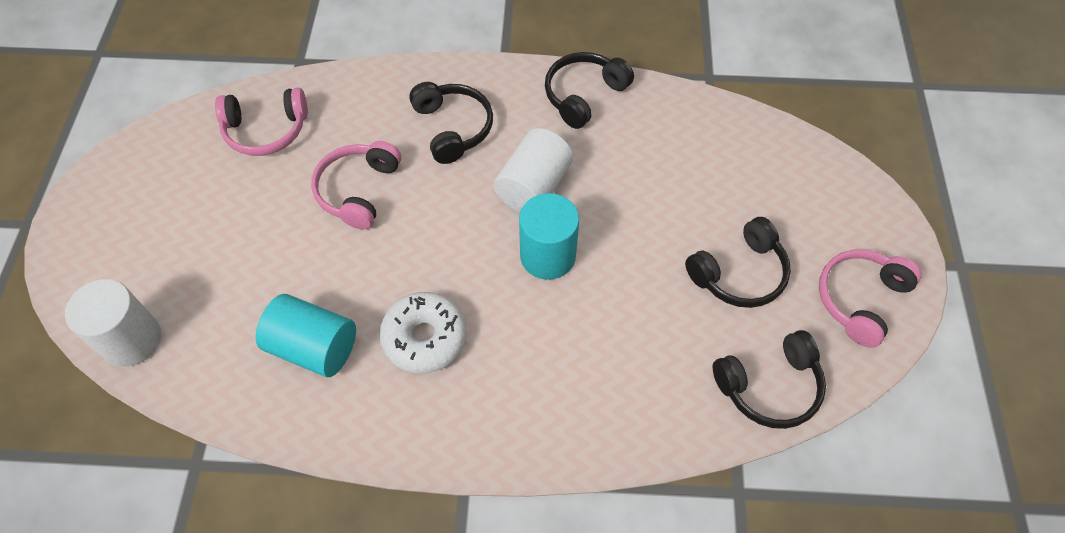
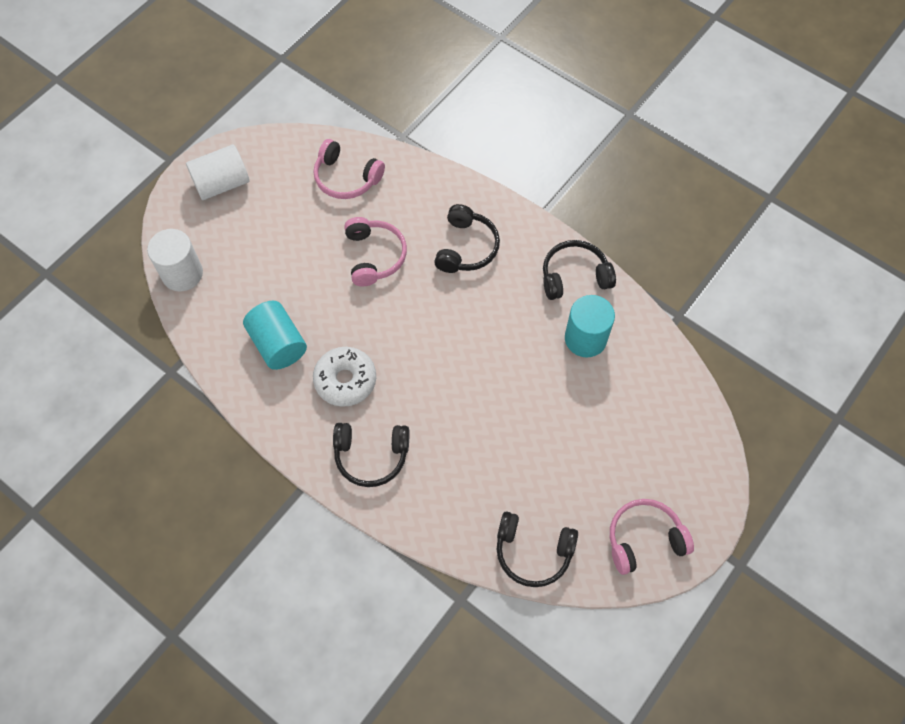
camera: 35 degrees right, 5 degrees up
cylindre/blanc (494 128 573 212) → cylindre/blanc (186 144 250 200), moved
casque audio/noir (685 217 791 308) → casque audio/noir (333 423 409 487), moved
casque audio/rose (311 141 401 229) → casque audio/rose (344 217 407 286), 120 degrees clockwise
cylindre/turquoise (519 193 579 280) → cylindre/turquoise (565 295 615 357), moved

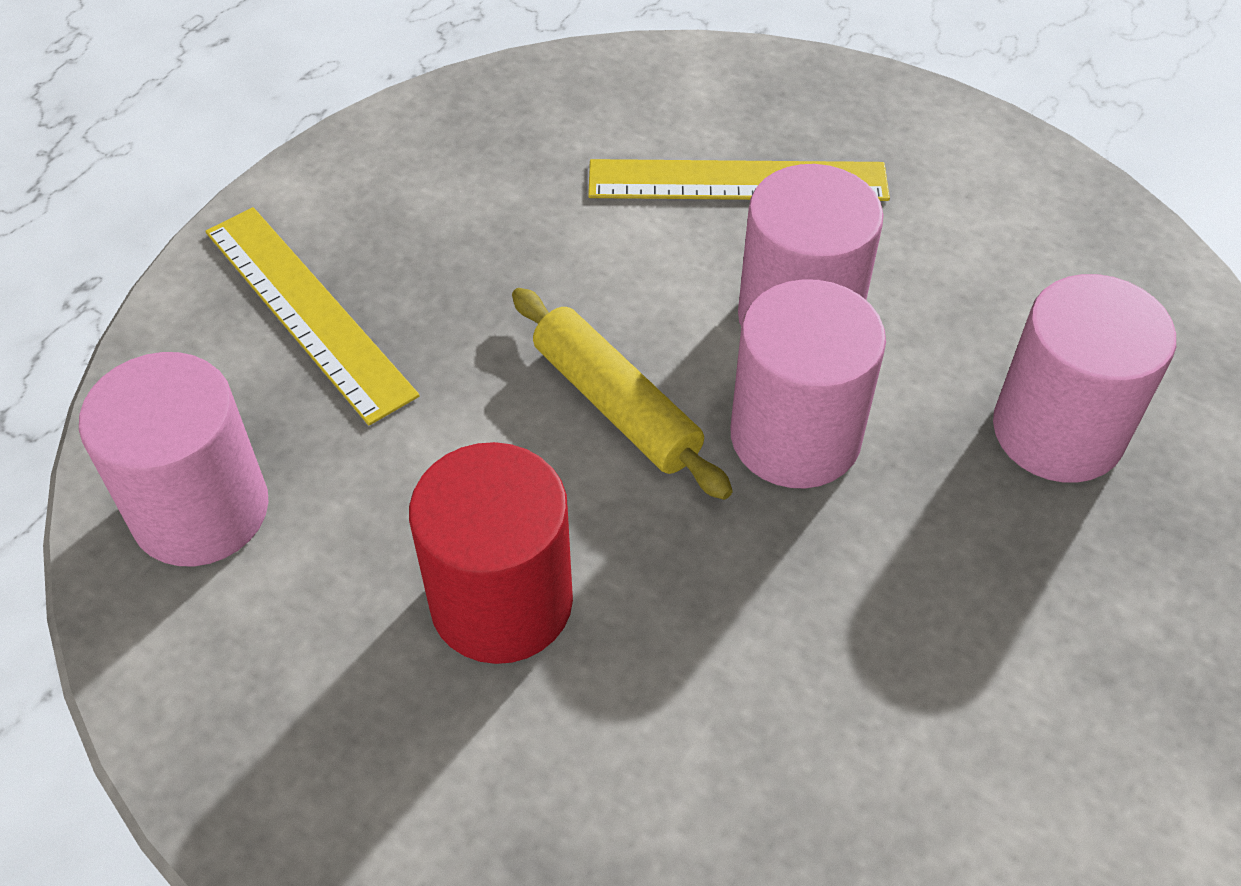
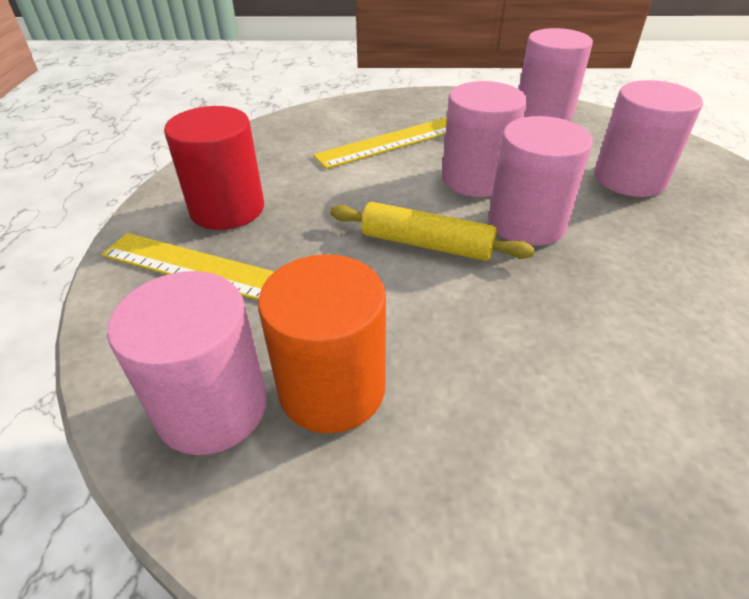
camera: 30 degrees left, 10 degrees down
cylindre/rouge (409 442 573 664) → cylindre/rouge (164 106 264 230), moved
- → cylindre/orange (258 254 386 433)
- → cylindre/rose (519 28 593 121)

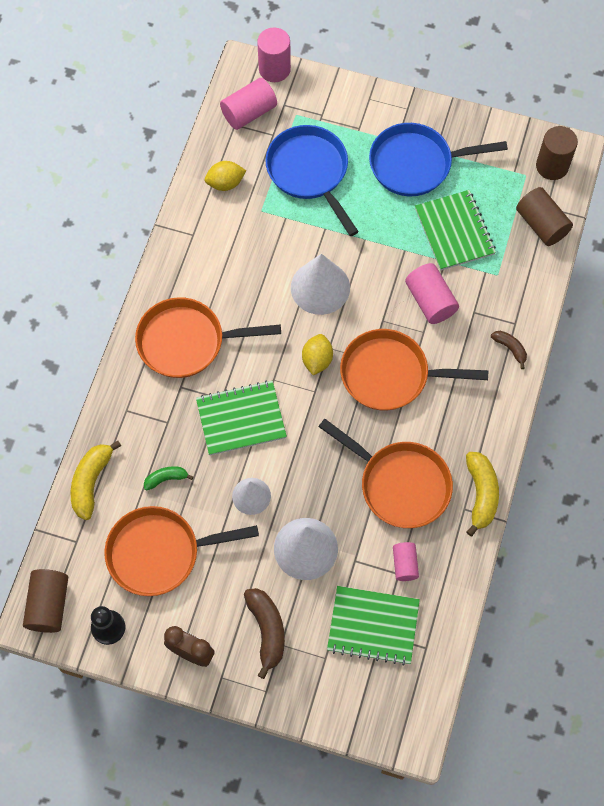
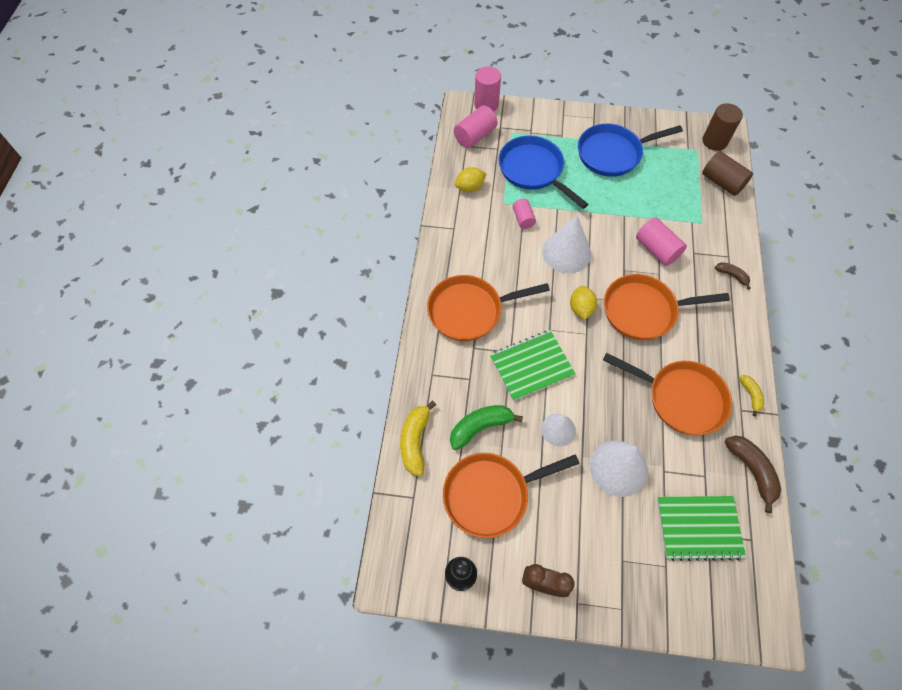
camera: 10 degrees left, 5 degrees down
banane/vert (144 466 193 491) → banane/vert (450 405 523 450), x1.74
cylindre/rose (393 542 419 581) → cylindre/rose (513 199 536 229), moved
banane/marron (244 588 285 679) → banane/marron (725 435 781 513), moved
banane/jaune (466 452 499 536) → banane/jaune (739 375 764 416), x0.58
cylindre/marron (23 569 68 633) → -
carnet/vert (415 190 496 271) → -

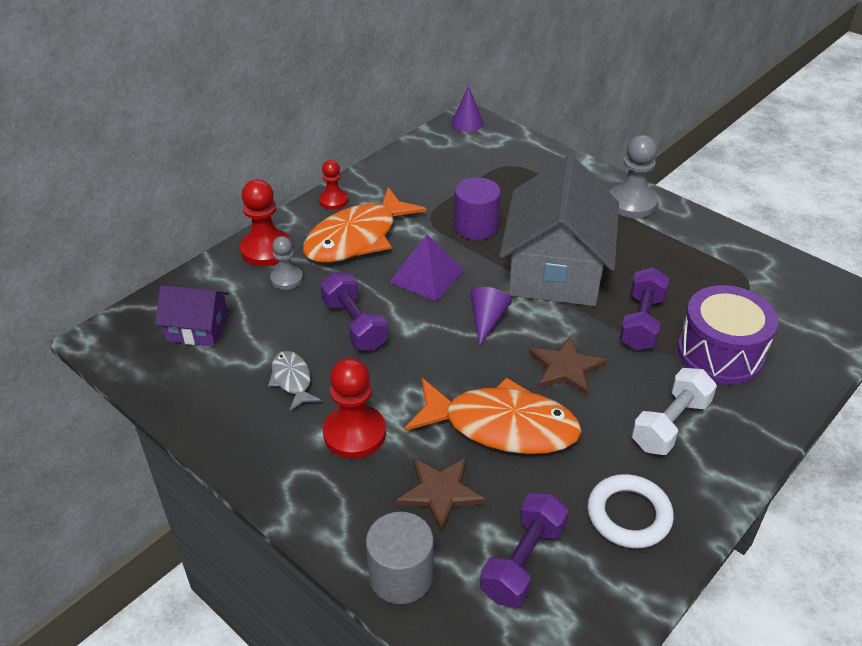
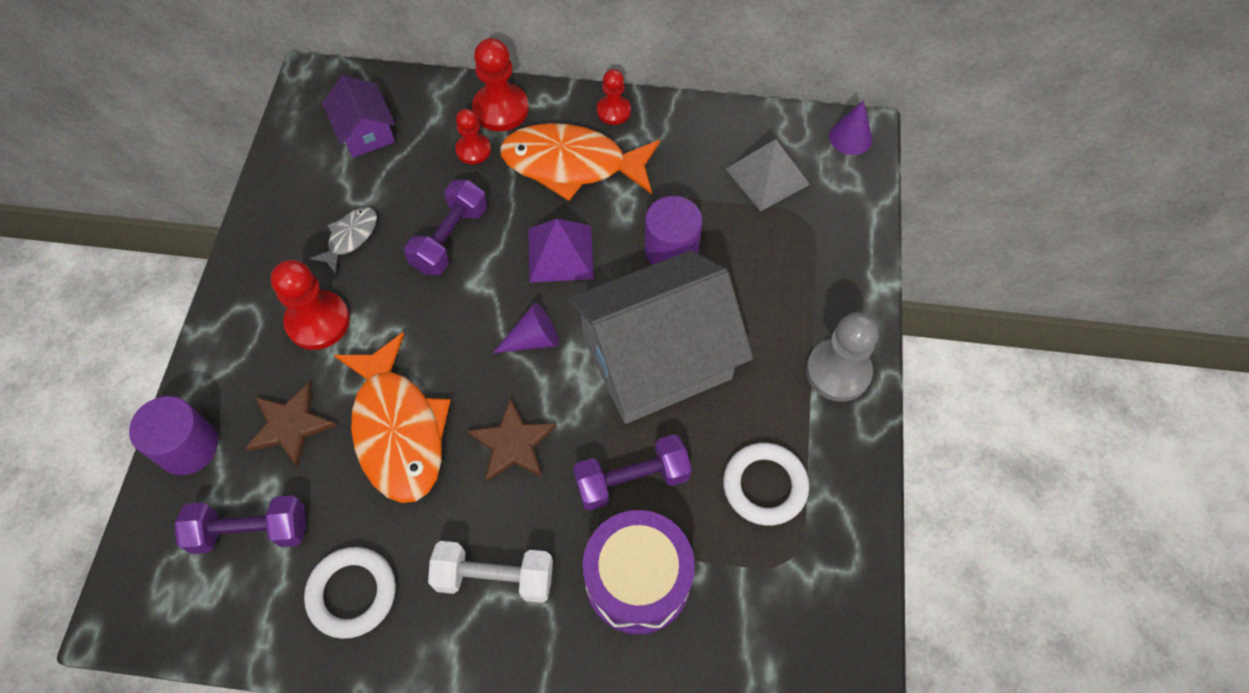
camera: 55 degrees right, 20 degrees up
cylindre/gris (366 512 434 604) → cylindre/violet (129 396 218 475)
pion/gris (270 236 303 290) → pion/rouge (455 109 491 164)
- → anneau/blanc (723 443 809 525)
- → pyramide/gris (726 139 810 211)

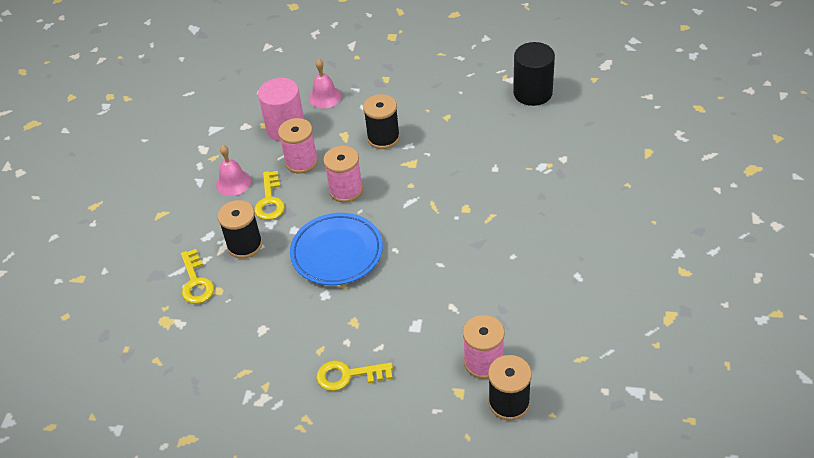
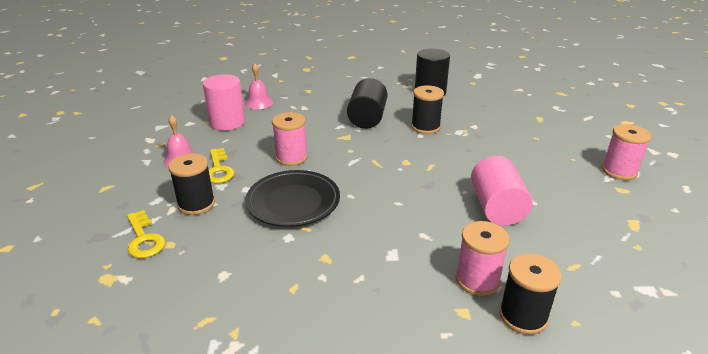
camera: 15 degrees left, 15 degrees down
assiette/bleu (290 213 383 285) → assiette/noir (245 170 340 227)
- → cylindre/noir (347 78 388 129)
bobine/noir (363 94 400 149) → bobine/noir (411 85 444 134), moved
- → cylindre/rose (471 156 533 226)
bobine/rose (278 118 318 174) → bobine/rose (602 124 651 180), moved
clé/jaune (316 360 393 391) → -

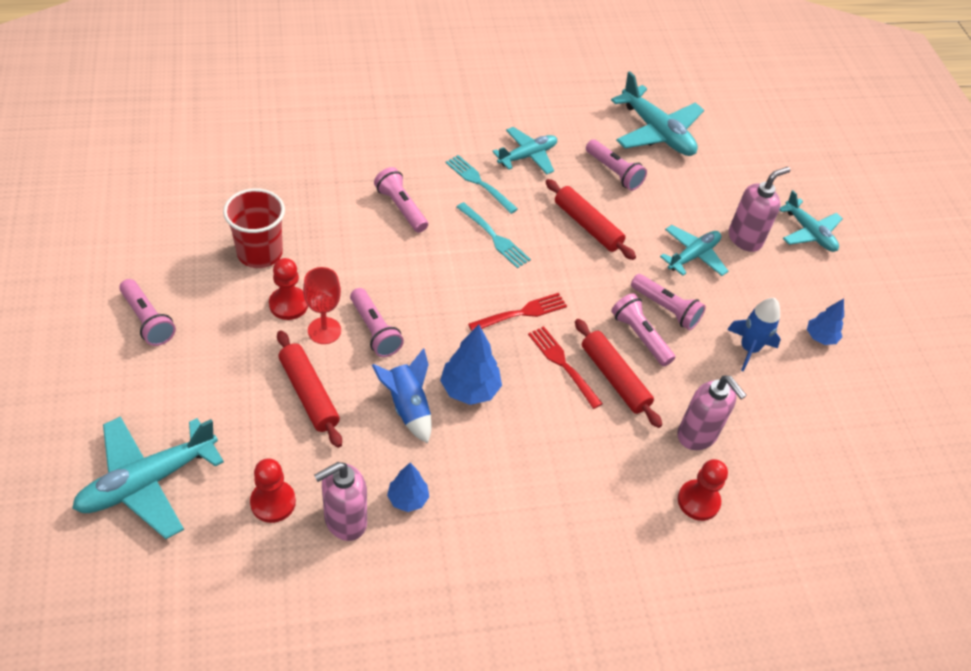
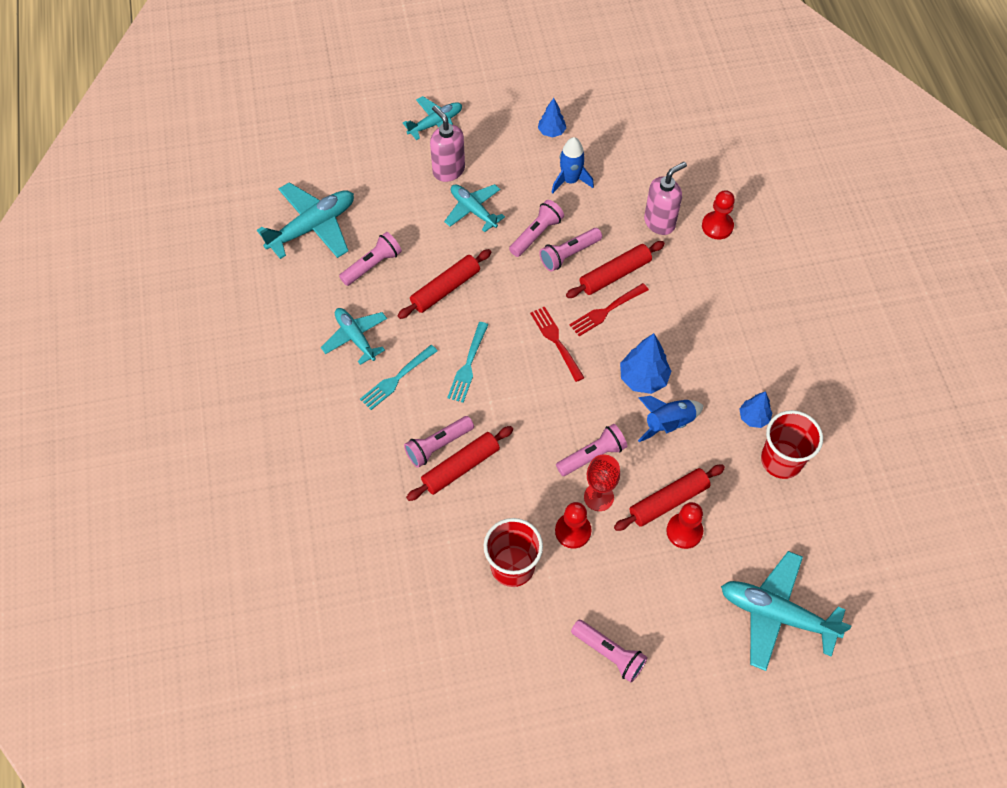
camera: 85 degrees left, 10 degrees up
- → rouleau à pâtisserie/rouge (406 426 513 501)
fourchette/turquoise (457 202 531 268) → fourchette/turquoise (447 322 488 403), 150 degrees clockwise
lampe de poche/rose (119 279 176 346) → lampe de poche/rose (571 620 648 683), 75 degrees clockwise
pion/rouge (250 458 296 523) → pion/rouge (666 502 703 549), moved
avion/turquoise (72 416 224 539) → avion/turquoise (721 551 851 671), 150 degrees clockwise
distributeur de savon/rose (314 462 367 541) → gobelet/rouge (761 410 823 479)

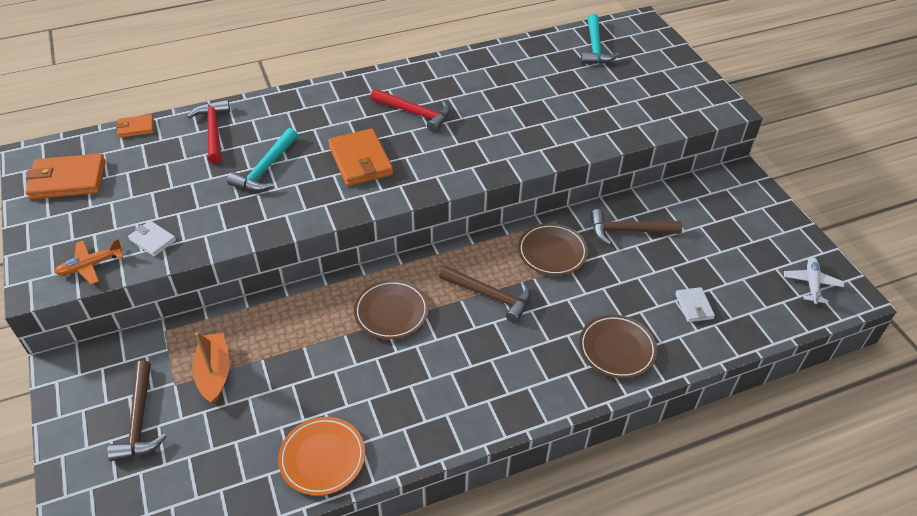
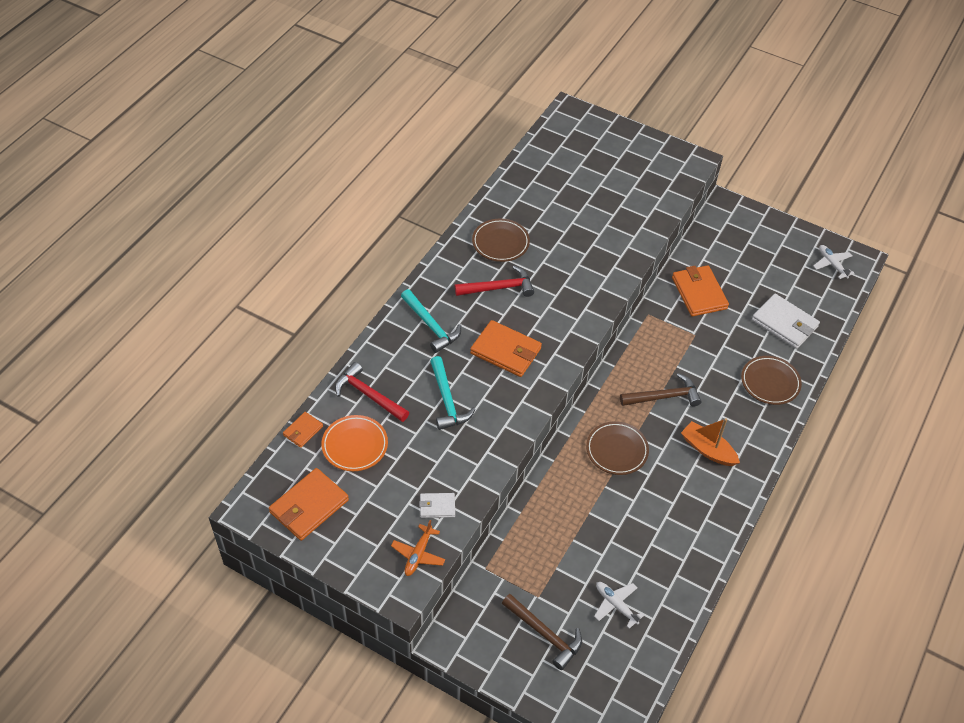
camera: 40 degrees left, 5 degrees up
assiette/orange (278 417 365 496) → assiette/orange (322 415 388 471), moved
marteau/turquoise (581 14 619 64) → marteau/turquoise (401 289 461 353), moved
assiette/marron (518 223 588 276) → assiette/marron (472 218 530 262), moved
- → avion/blanc (594 582 644 629)
marteau/marron (590 209 682 245) → portefeuille/orange (672 265 729 316)
bateau/orange (192 332 230 404) → bateau/orange (681 418 740 466), moved
portefeuille/blanc (675 287 715 322) → portefeuille/blanc (752 294 820 349), x1.87

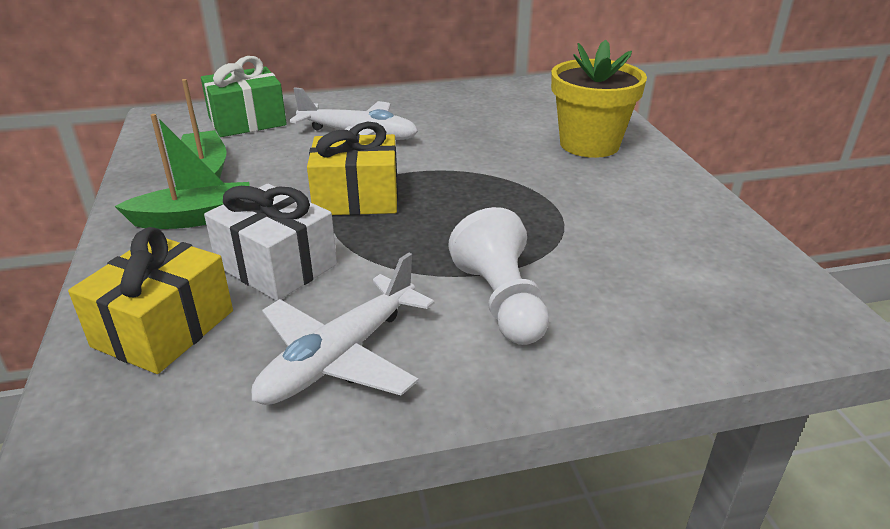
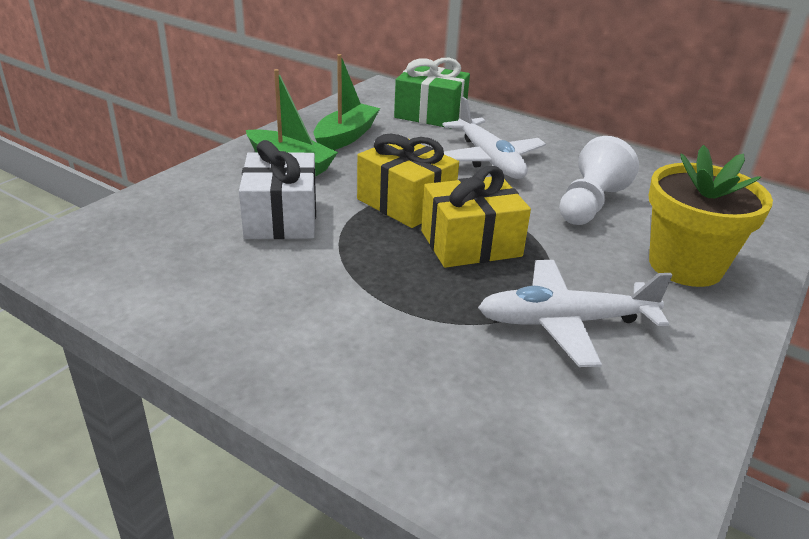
camera: 45 degrees right, 0 degrees up
cadeau/jaune (68 227 233 374) → cadeau/jaune (421 166 531 268), moved
avion/blanc (251 252 435 405) → avion/blanc (478 260 673 367), moved
pion/blanc (448 207 549 345) → pion/blanc (559 136 639 225), moved

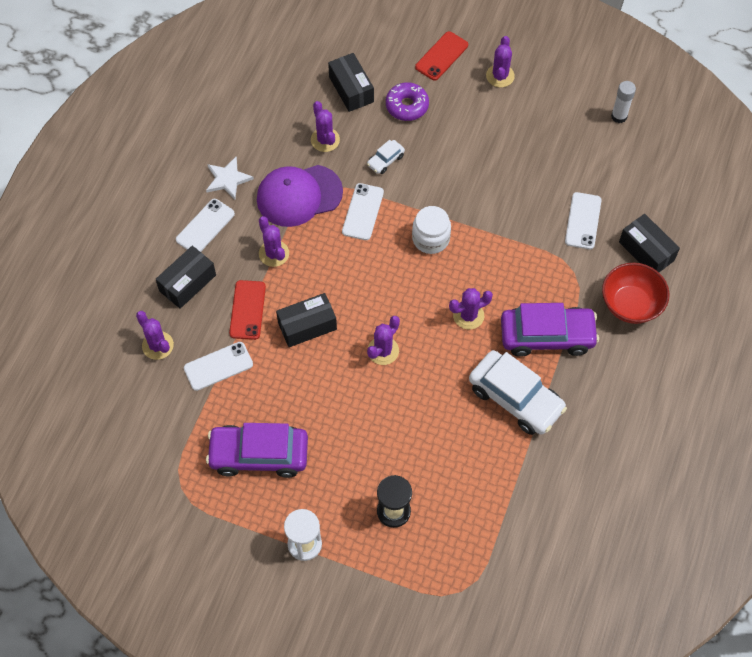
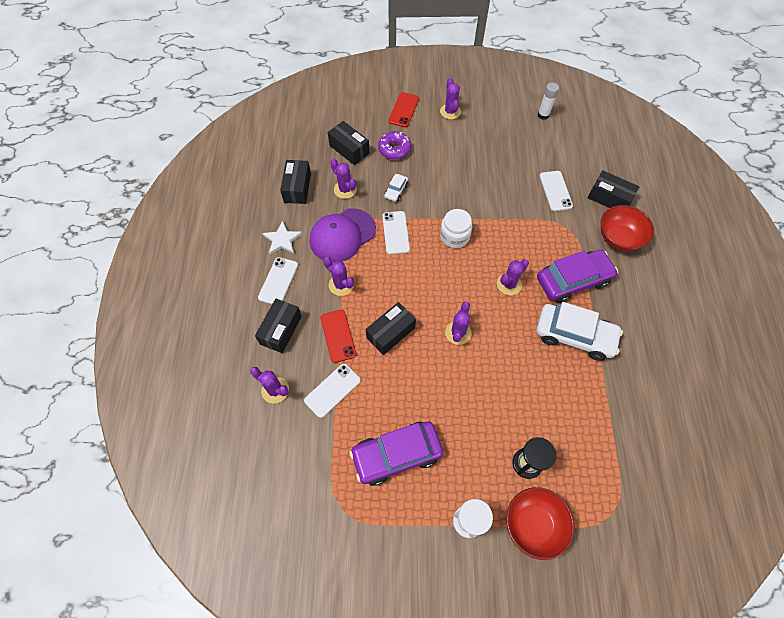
camera: 20 degrees left, 0 degrees up
- → boîte/noir (280 160 311 204)
- → bol/rouge (506 487 575 560)

